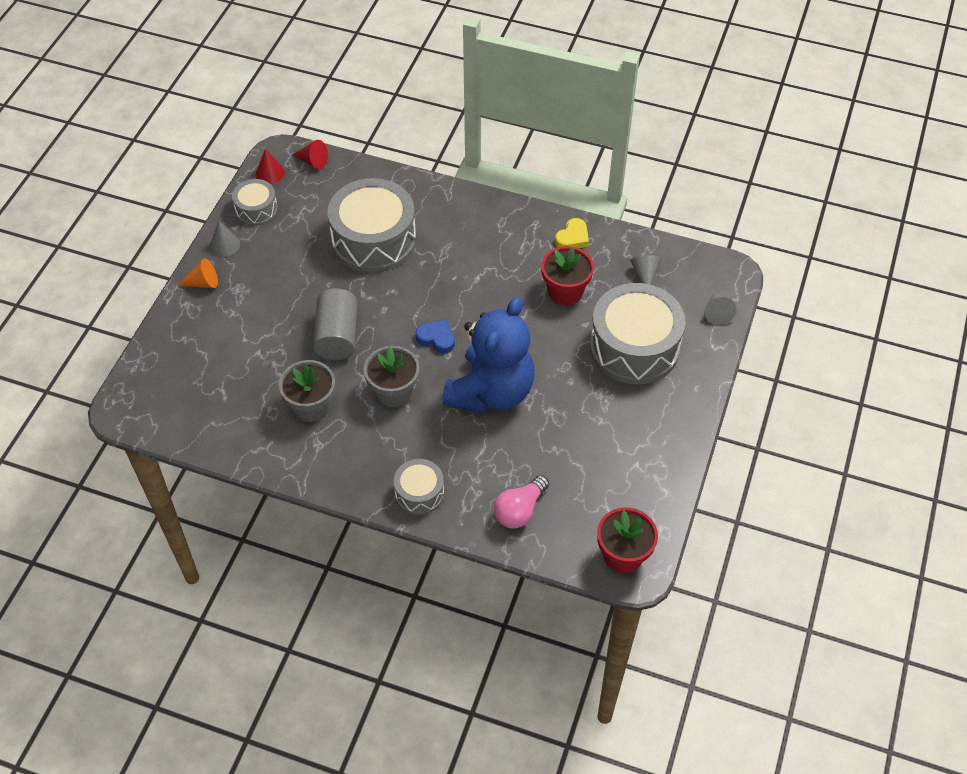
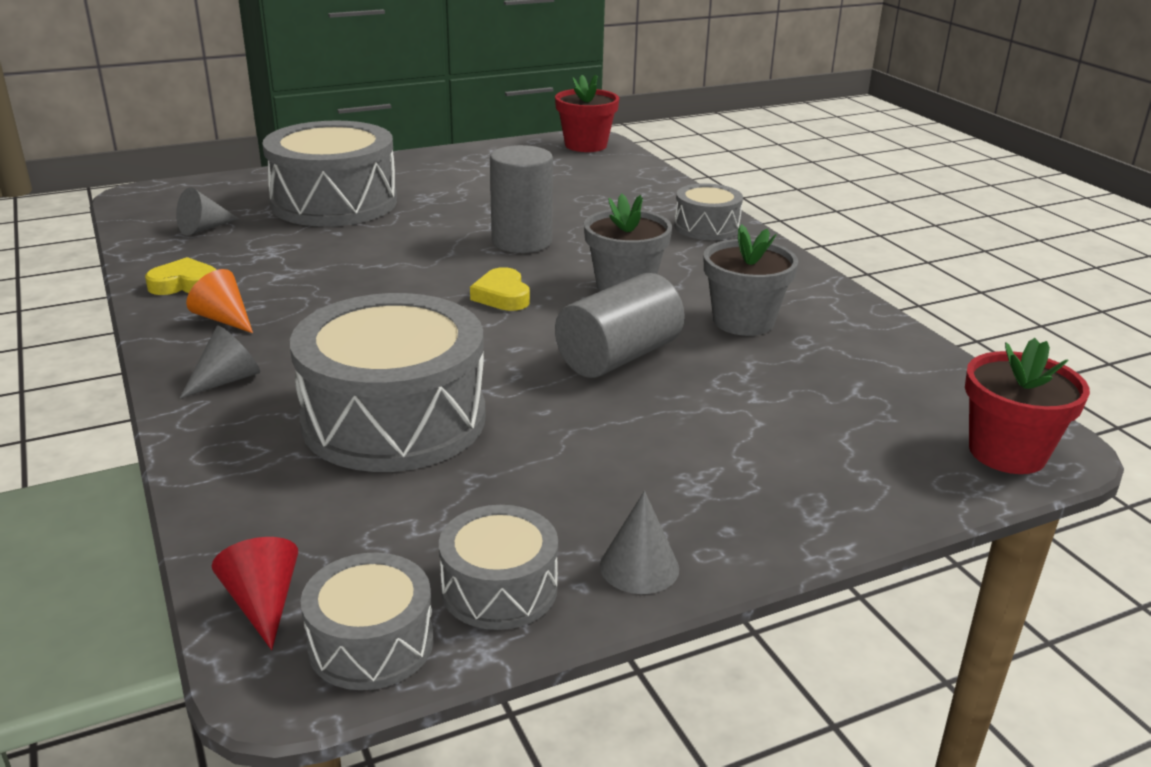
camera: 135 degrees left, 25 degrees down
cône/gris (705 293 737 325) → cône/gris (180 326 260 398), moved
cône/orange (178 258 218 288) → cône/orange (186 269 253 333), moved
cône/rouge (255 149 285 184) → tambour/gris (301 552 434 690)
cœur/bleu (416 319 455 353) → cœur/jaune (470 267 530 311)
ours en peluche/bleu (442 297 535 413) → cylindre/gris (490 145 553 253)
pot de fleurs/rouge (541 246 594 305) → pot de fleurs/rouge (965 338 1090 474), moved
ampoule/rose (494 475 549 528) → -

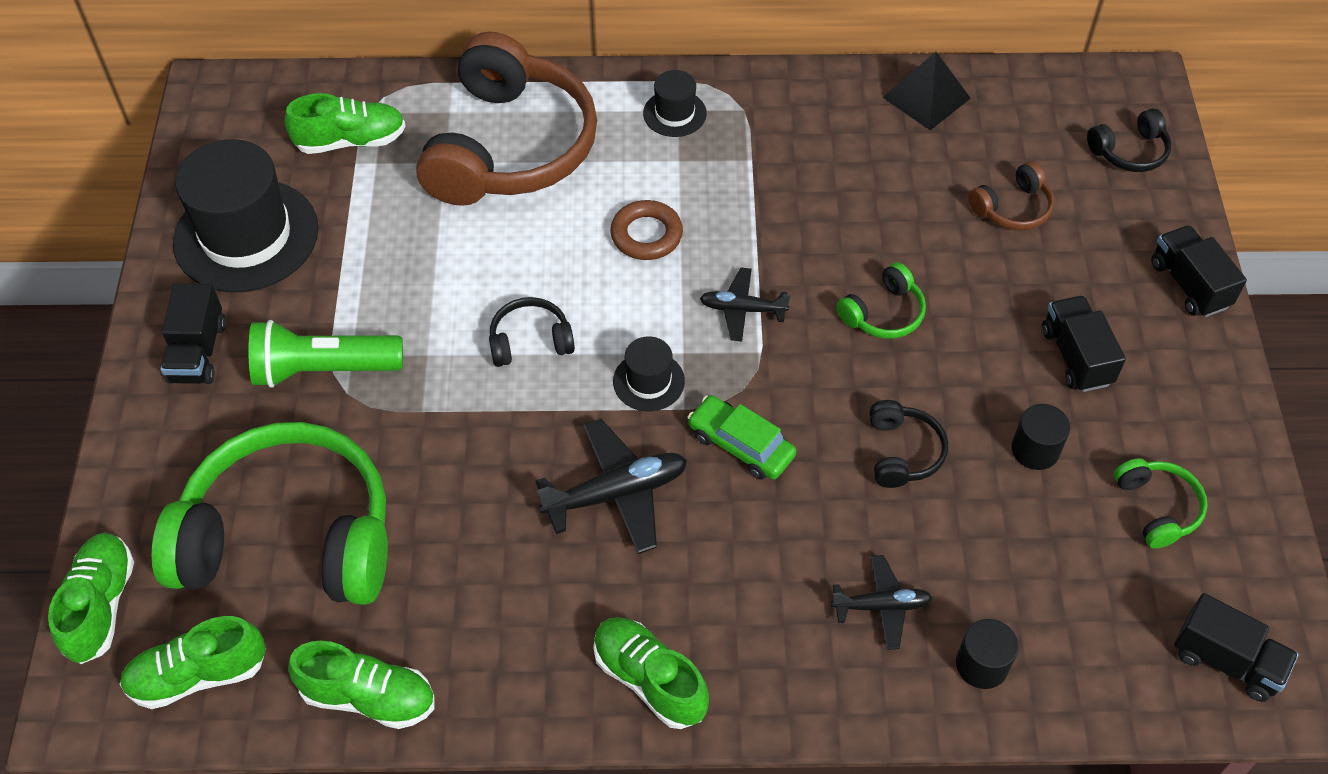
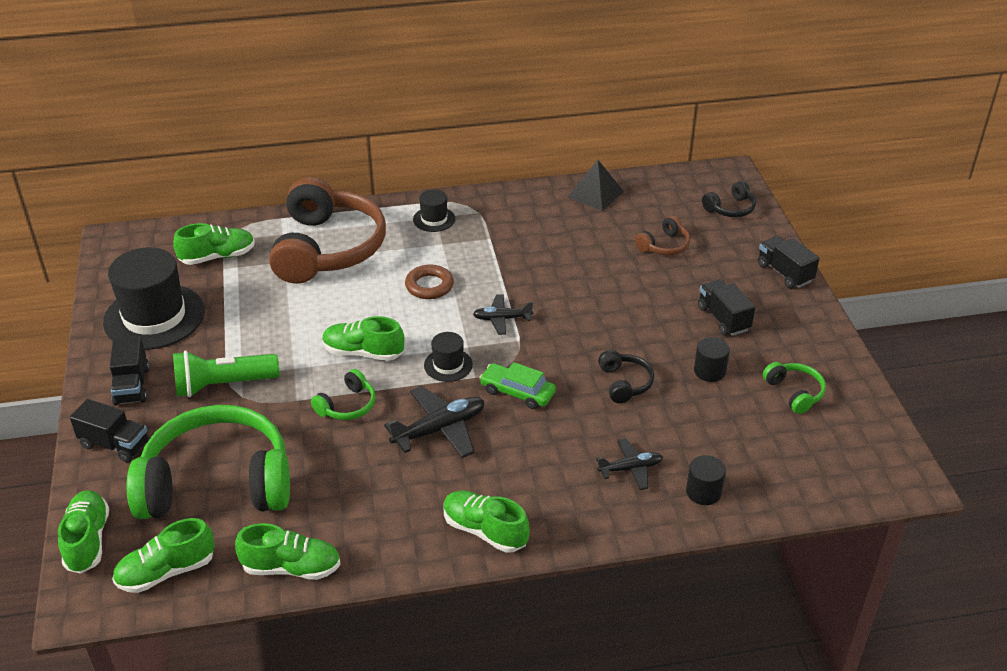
camera: 10 degrees left, 15 degrees down
camion/noir (1174 593 1299 702) → camion/noir (70 399 149 462), moved
casque audio/vert (836 262 926 339) → casque audio/vert (311 369 376 420), moved
casque audio/noir (489 297 575 367) → chaussure/vert (322 316 404 361)

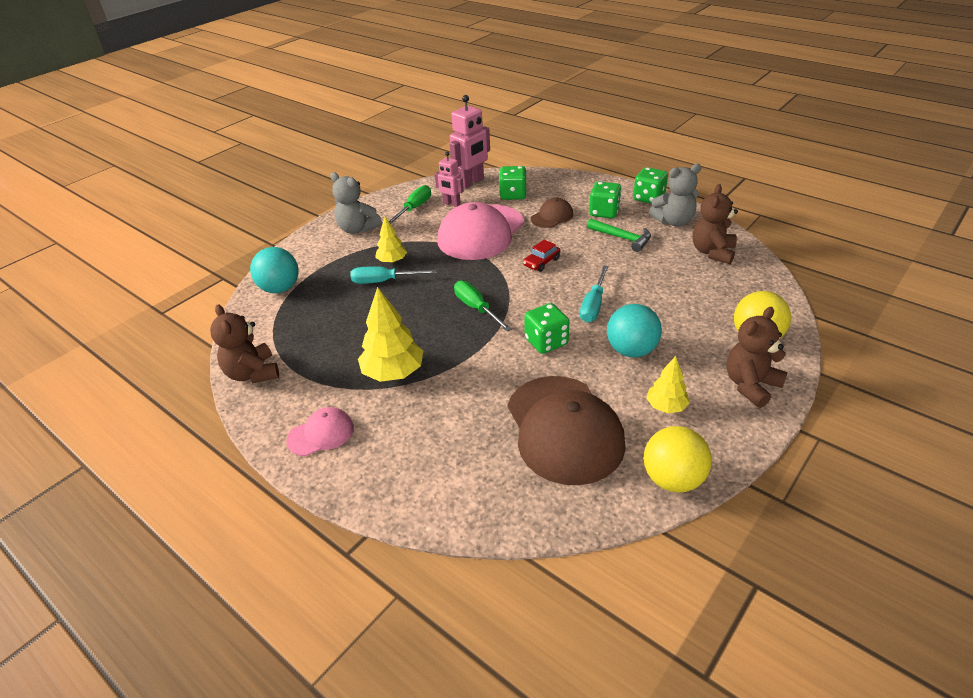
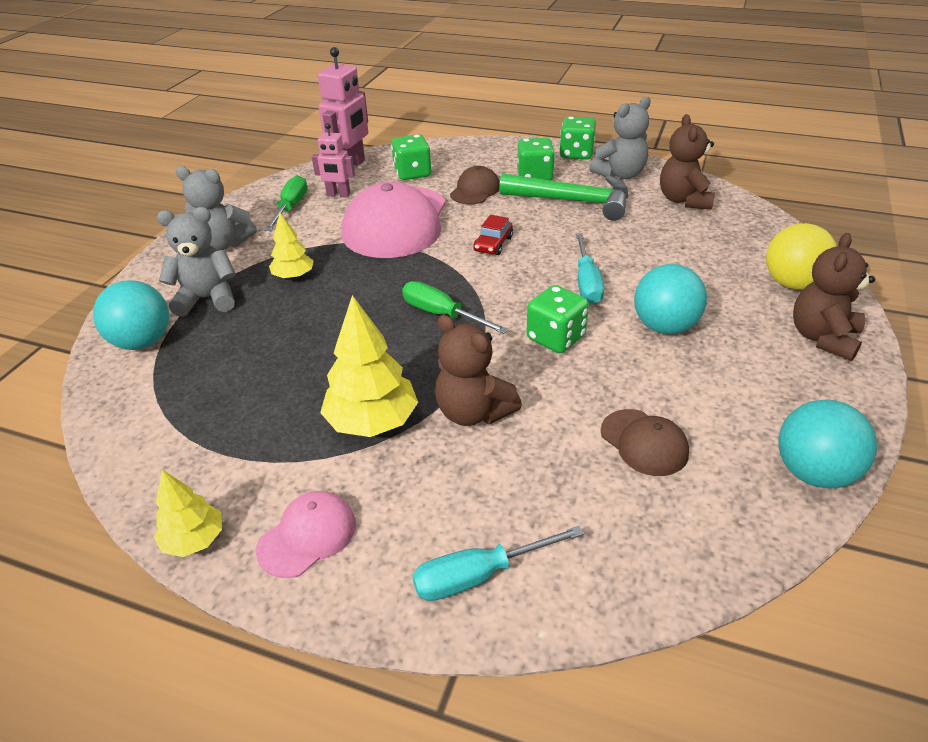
camera: 20 degrees left, 0 degrees up
arbre/jaune (646 356 690 413) → arbre/jaune (154 470 222 557), moved
- → ours en peluche/gris (157 207 236 317)
tournevis/turquoise (351 266 437 284) → tournevis/turquoise (412 526 584 601), moved
ours en peluche/marron (210 304 279 383) → ours en peluche/marron (435 315 522 426), moved
marteau/vert (587 219 651 252) → marteau/vert (499 173 628 221), x1.57
casquette/marron (508 376 626 485) → casquette/marron (601 409 689 476), x0.48
balle/jaune (644 426 712 493) → balle/turquoise (778 399 877 489)

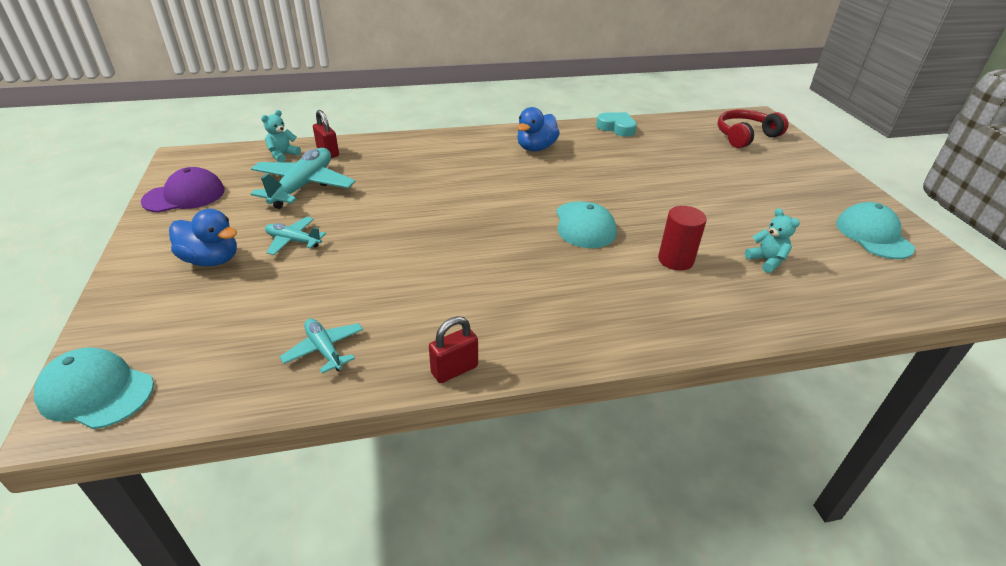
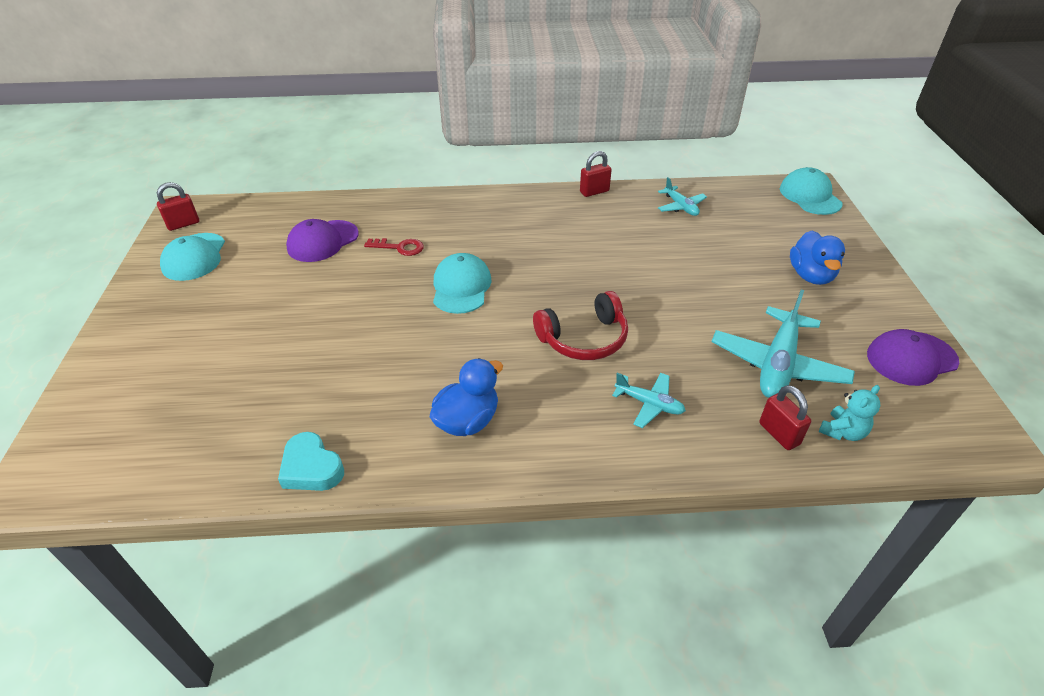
camera: 170 degrees left, 5 degrees up
- → cadenas/rouge (157 182 199 231)
ours en peluche/turquoise (745 208 800 273) → casquette/violet (286 219 359 262)
cylindre/rouge (658 206 707 271) → clé/rouge (364 238 424 256)
casque audio/rouge (717 109 789 148) → casque audio/rouge (533 291 628 360), moved
avion/turquoise (265 217 326 255) → avion/turquoise (612 373 686 428), moved
casquette/turquoise (34 348 154 429) → casquette/turquoise (780 167 843 215), 135 degrees counterclockwise
canard/bleu (169 209 237 266) → canard/bleu (790 231 845 285), 120 degrees counterclockwise

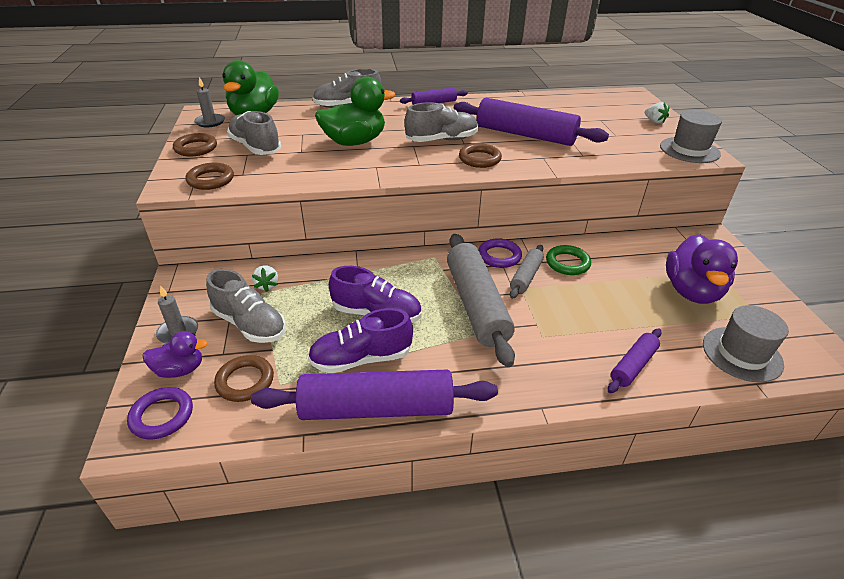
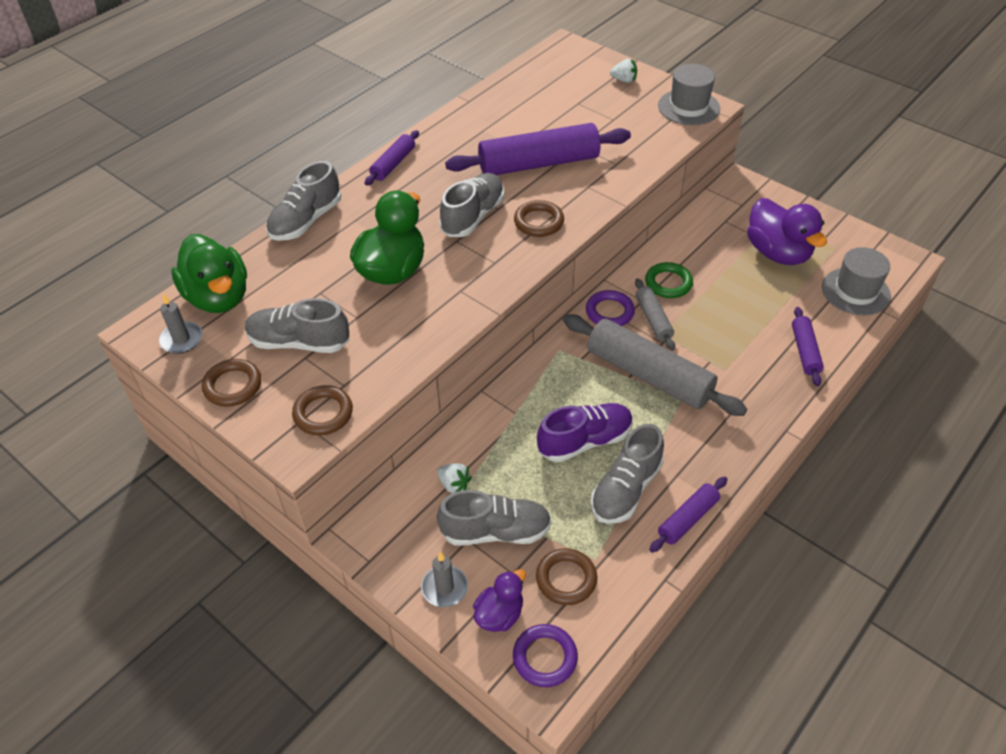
camera: 40 degrees left, 10 degrees up
chaussure/violet (308 308 413 373) → chaussure/gris (591 424 664 524)
rouleau à pâtisserie/violet (251 370 498 420) → rouleau à pâtisserie/violet (649 477 727 553), x0.51

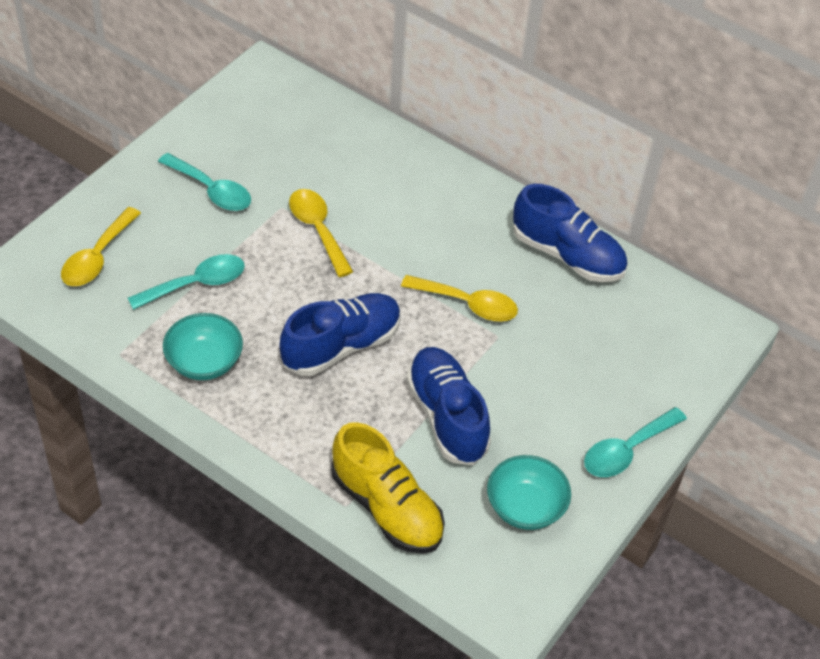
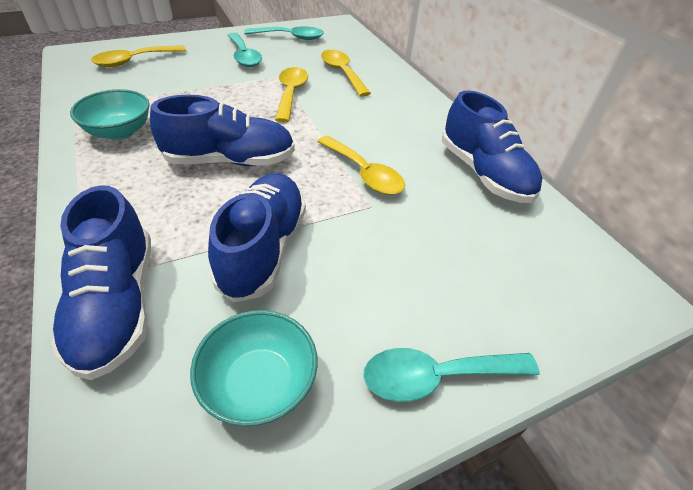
camera: 30 degrees right, 5 degrees down
chaussure/jaune (331 422 445 554) → chaussure/bleu (51 185 151 380)
cuillère/turquoise (128 254 245 310) → cuillère/turquoise (244 26 324 40), moved
- → cuillère/jaune (321 50 371 97)

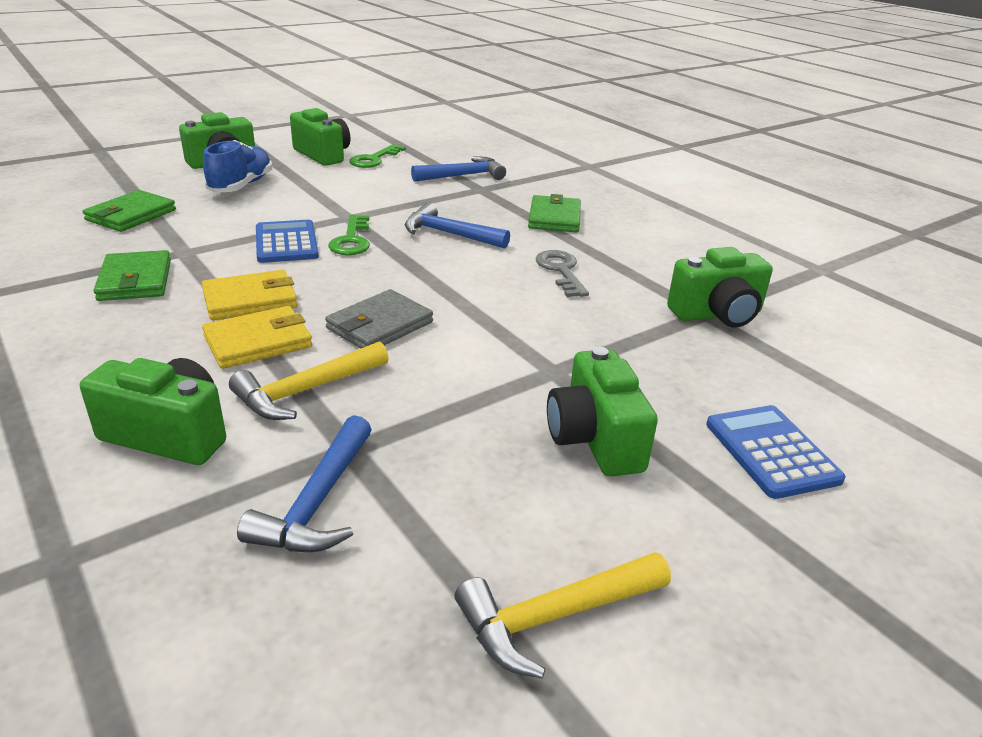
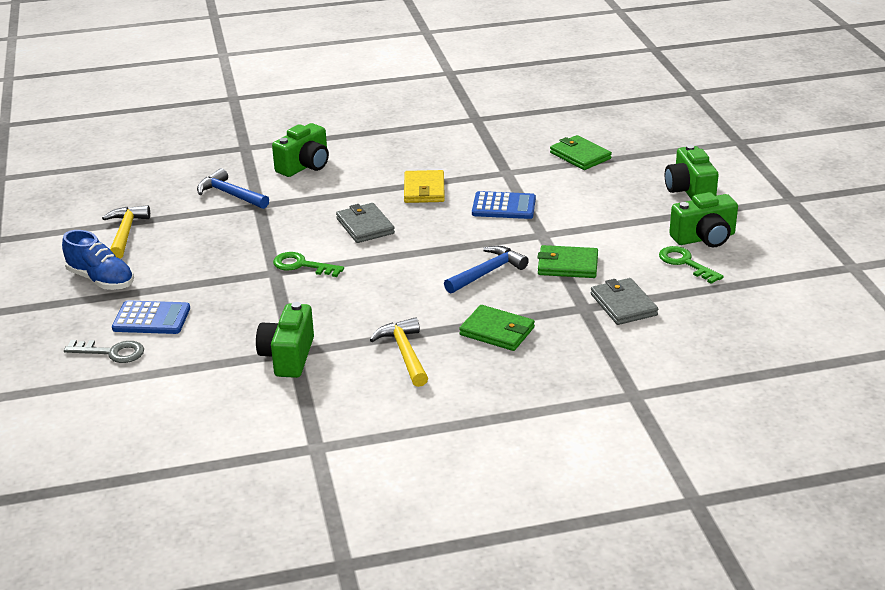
camera: 115 degrees right, 0 degrees up
chaussure/bleu (203 140 272 193) → chaussure/bleu (62 230 134 290), moved
clé/gris (536 250 589 297) → clé/gris (64 340 144 363), moved
clé/vert (328 215 370 255) → clé/vert (273 252 344 277), moved
marteau/jaune (229 341 389 420) → marteau/jaune (370 317 428 387), moved
portefeuille/vert (93 250 171 301) → portefeuille/vert (538 245 598 278), moved
marteau/bleu (411 157 506 182) → portefeuille/gris (591 278 658 325)
portefeuille/jaune (202 306 312 369) → -
appareil photo/vert (547 346 658 476) → -

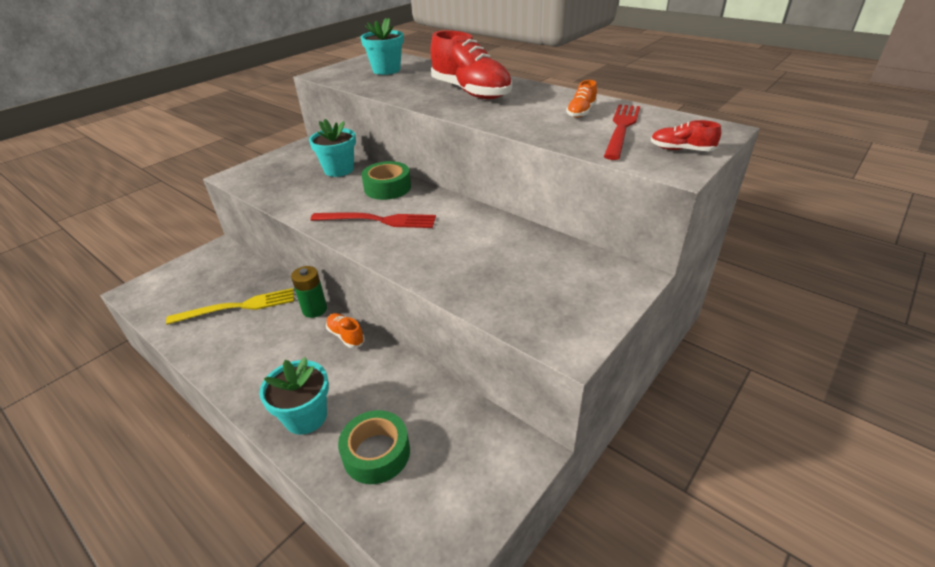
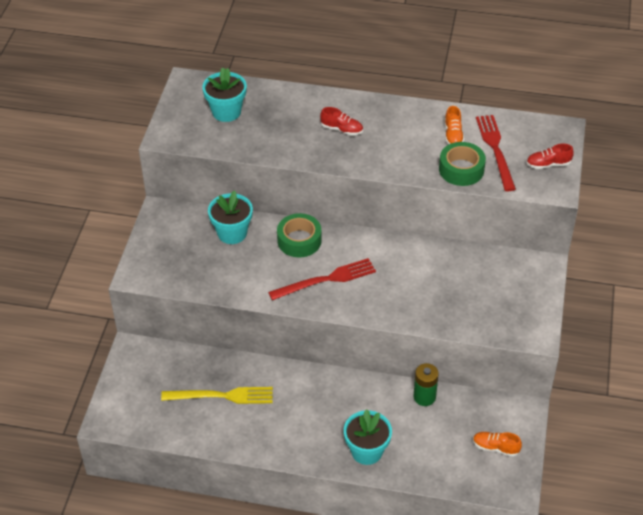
camera: 30 degrees left, 10 degrees up
fourchette/jaune (166 288 294 325) → fourchette/jaune (161 387 273 404), 45 degrees clockwise
chaussure/rouge (431 30 512 99) → chaussure/rouge (320 107 363 136), x0.45
pile/vert (291 266 327 318) → pile/vert (413 363 439 406), moved
ruban adhésif/vert (338 410 410 484) → ruban adhésif/vert (439 142 486 186), moved
chaussure/orange (326 313 365 348) → chaussure/orange (473 432 522 457), moved

